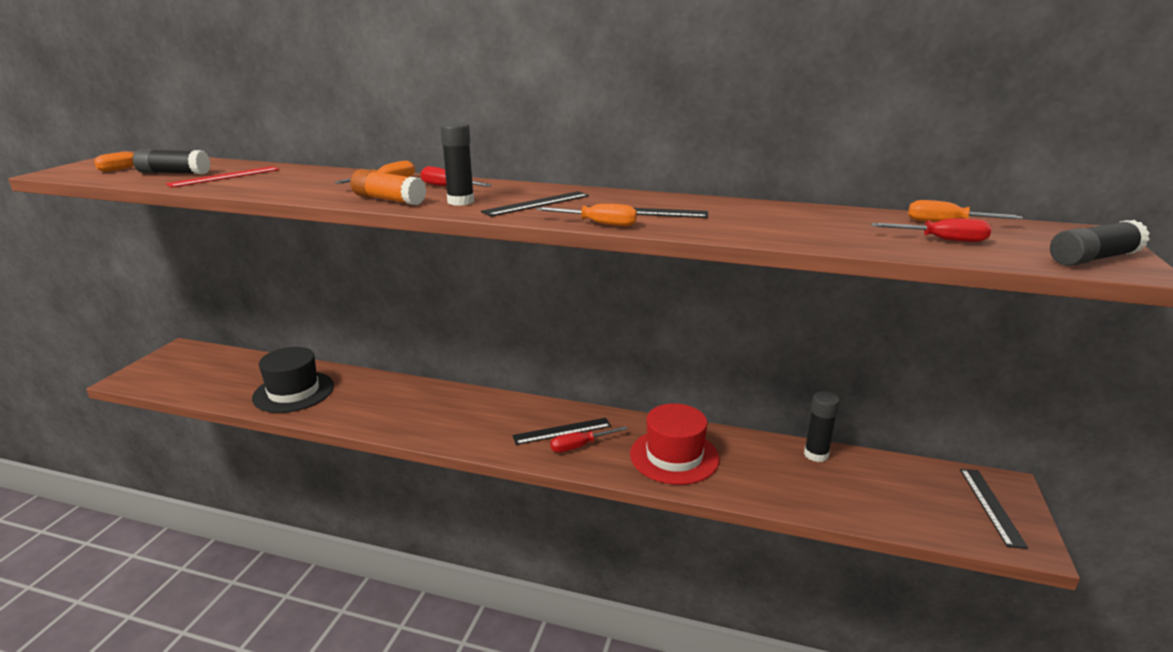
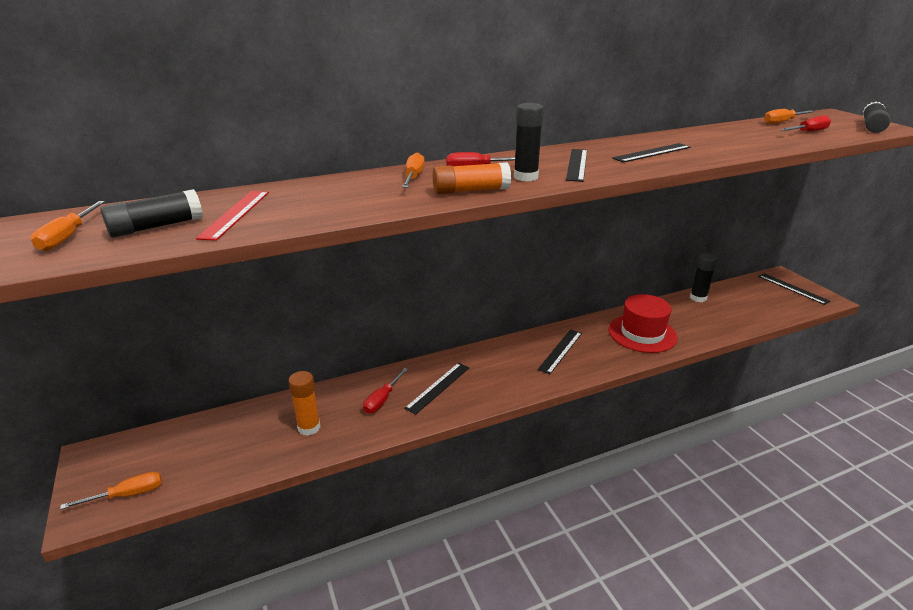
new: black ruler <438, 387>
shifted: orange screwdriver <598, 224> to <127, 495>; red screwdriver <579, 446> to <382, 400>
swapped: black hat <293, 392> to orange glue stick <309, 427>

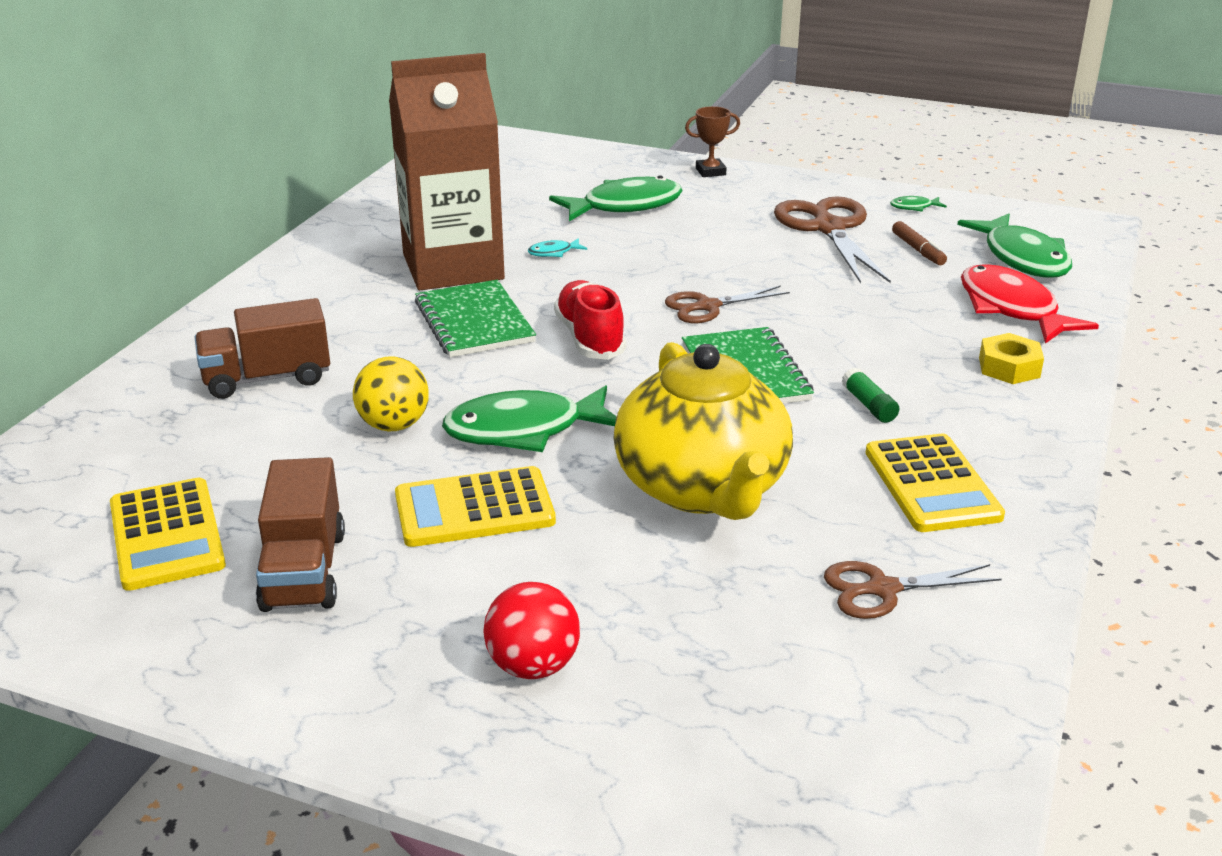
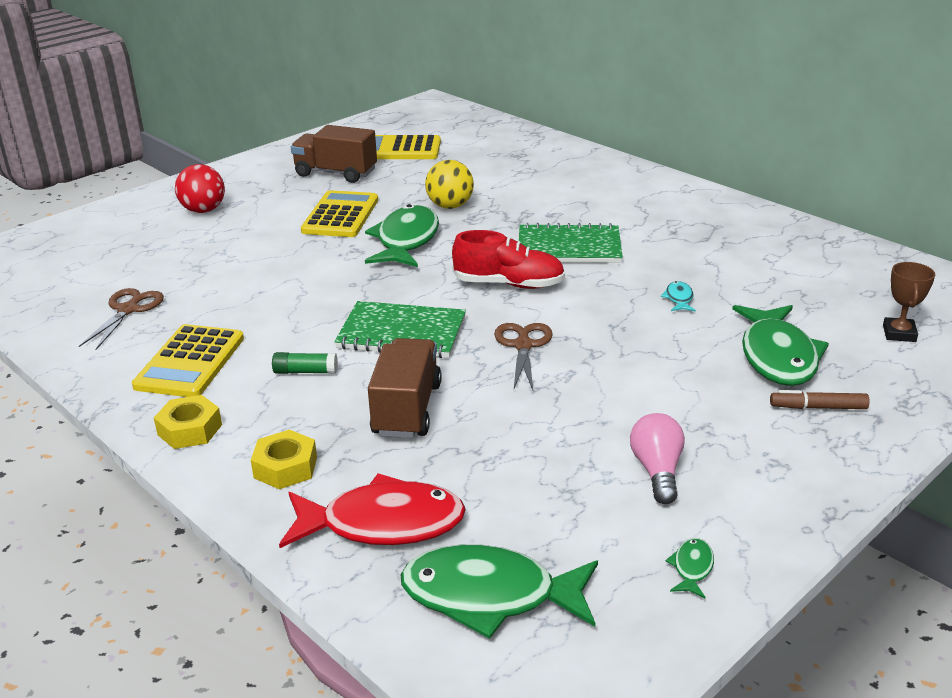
gone: brown carton <453, 267>; yellow teapot <703, 488>
new: yellow nut <190, 430>
shifted: brown trophy <710, 172> to <899, 333>; brown marker <918, 250> to <818, 407>; brown truck <267, 378> to <407, 409>
swapped: brown scissors <829, 228> to pink light bulb <657, 471>
rotated: yellow calculator <932, 484> = <190, 362> 90 degrees counterclockwise

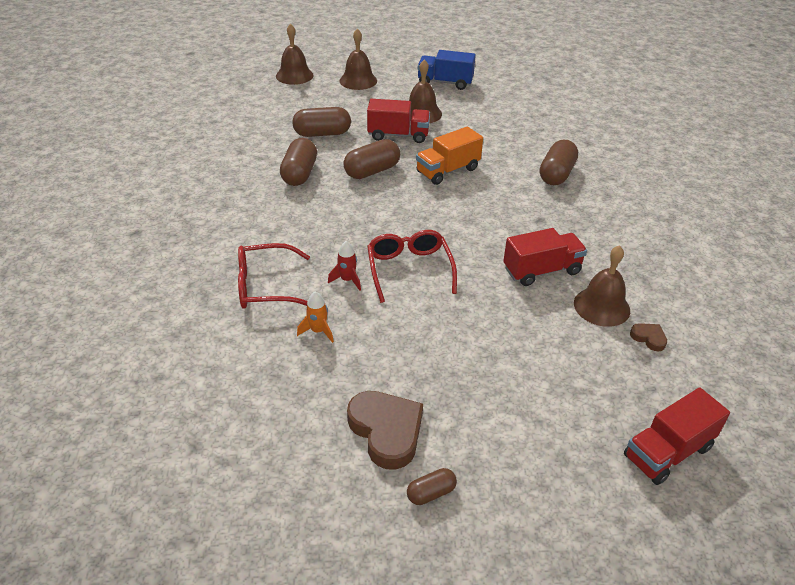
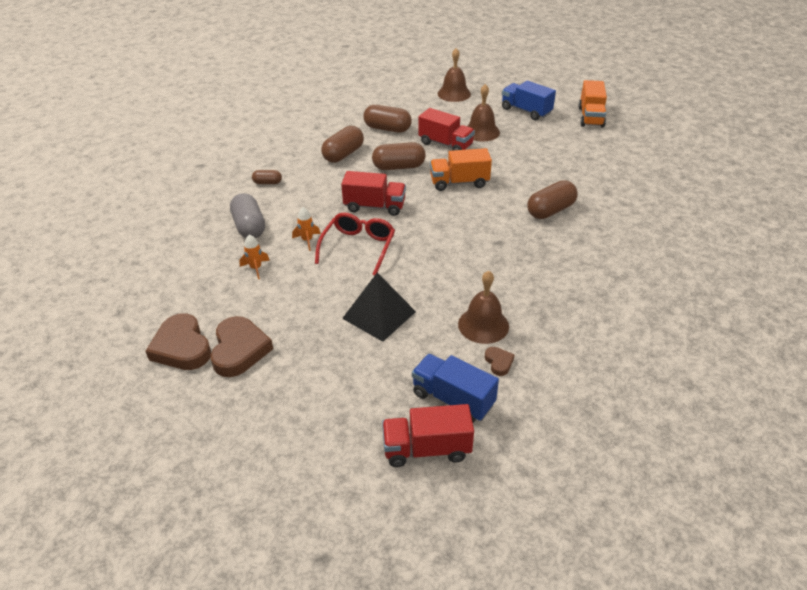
gone: brown bell <294, 75>
new: orange truck <590, 117>; black pyramid <379, 315>; brown heart <182, 347>; blue truck <453, 399>
shifted: red truck <541, 270> to <374, 206>; brown capsule <431, 493> to <267, 183>
swapped: red glasses <266, 286> to grey capsule <249, 227>
repainted: red rocket <347, 280> to orange rocket <307, 240>

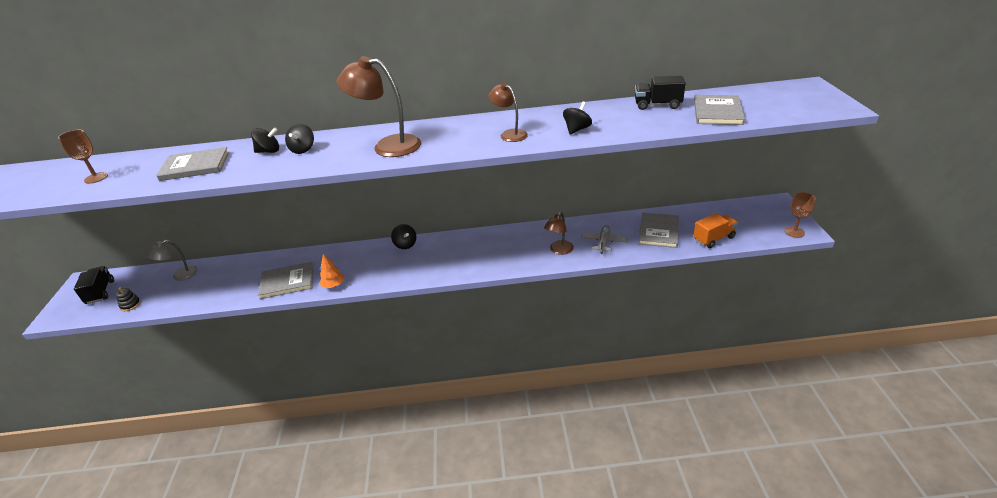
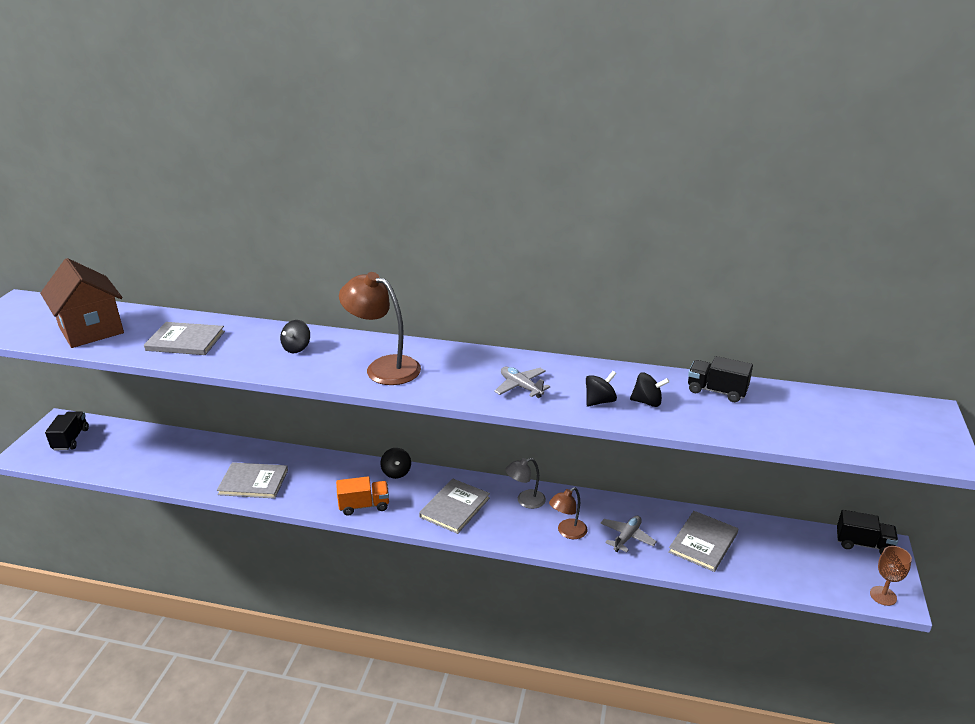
gone: orange tree <333, 285>; black stacking toy <130, 305>
new: black truck <863, 544>
shifted: grey book <717, 112> to <455, 507>; black spinning top <269, 151> to <647, 402>; orange truck <713, 238> to <364, 505>; grey lamp <180, 276> to <525, 501>
swapped: brown lamp <509, 134> to grey plane <521, 387>; brown goblet <96, 178> to brown house <91, 330>

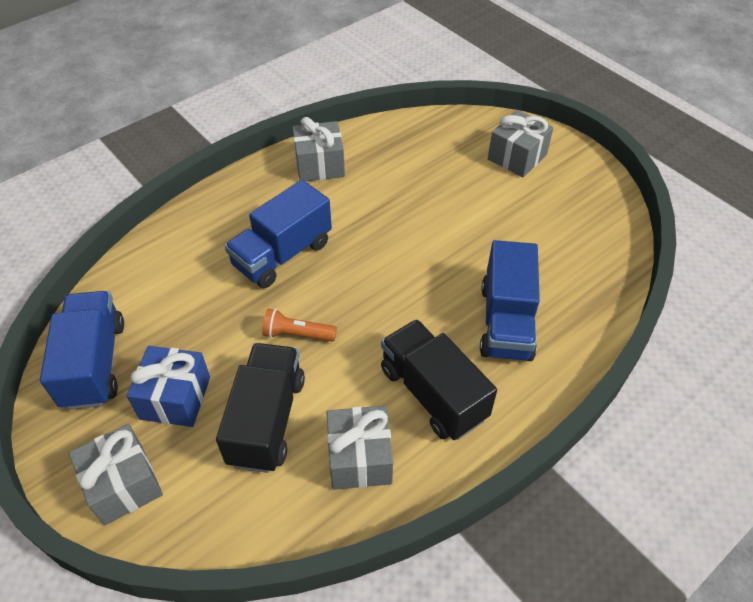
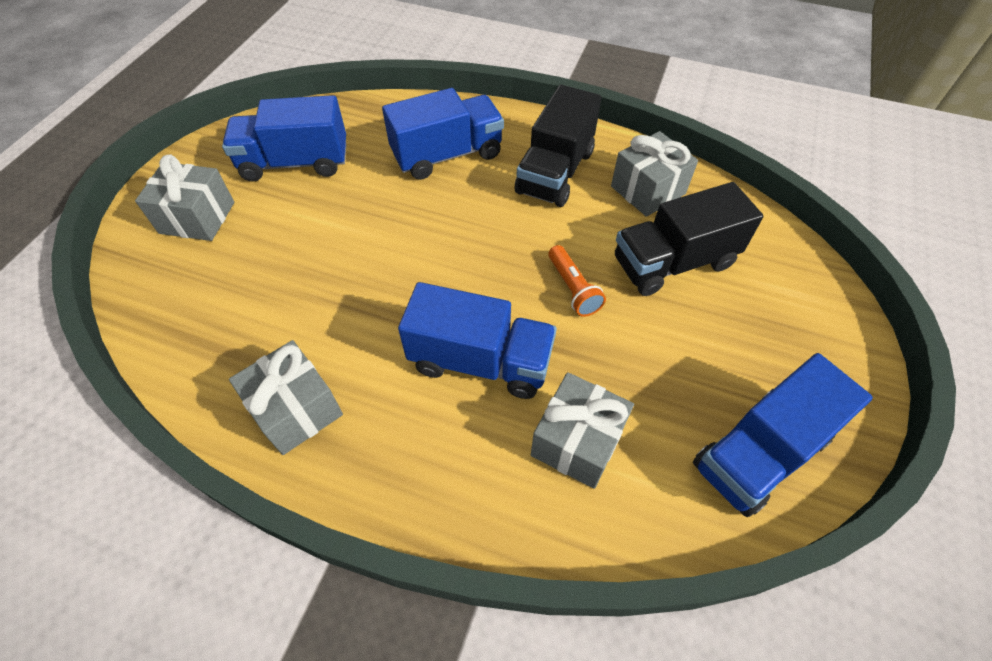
gone: blue gift <175, 398>
new: blue truck <295, 163>
shifted: grey gift <123, 484> to <577, 441>

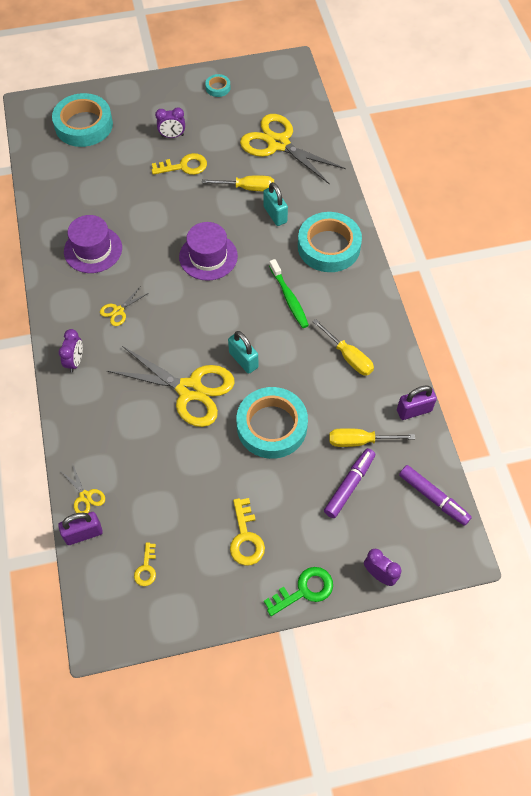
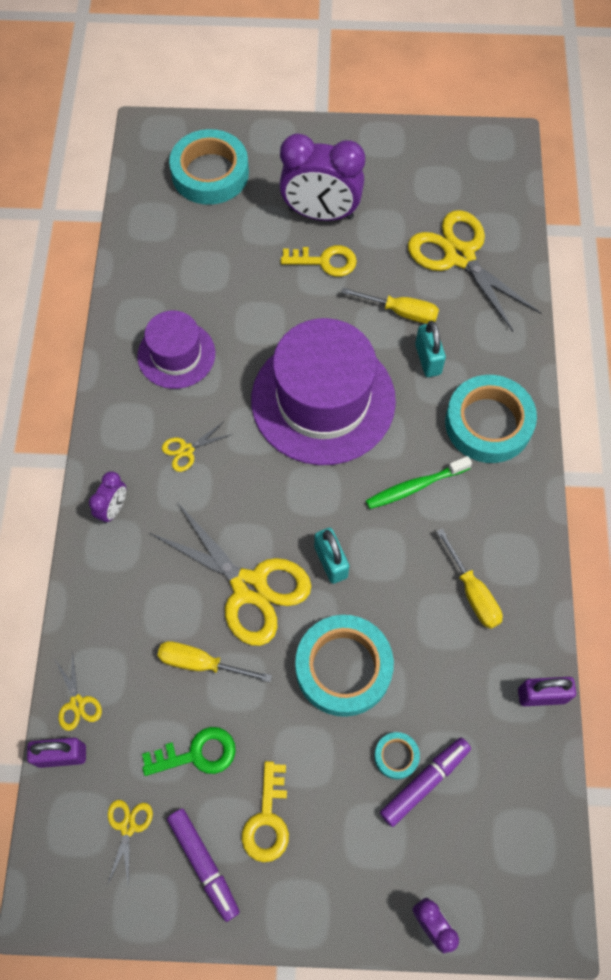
shifted: turquoise tape <218, 88> to <396, 756>; yellow screwdriver <360, 441> to <201, 663>; purple marker <433, 498> to <204, 864>; green key <304, 590> to <197, 754>
swapped: yellow key <146, 568> to yellow scissors <128, 827>
rotated: green toothbrush <289, 298> = <415, 486> 75 degrees clockwise
scaled: purple clock <172, 136> = <321, 214> x2.11; purple hat <208, 256> = <323, 400> x1.81

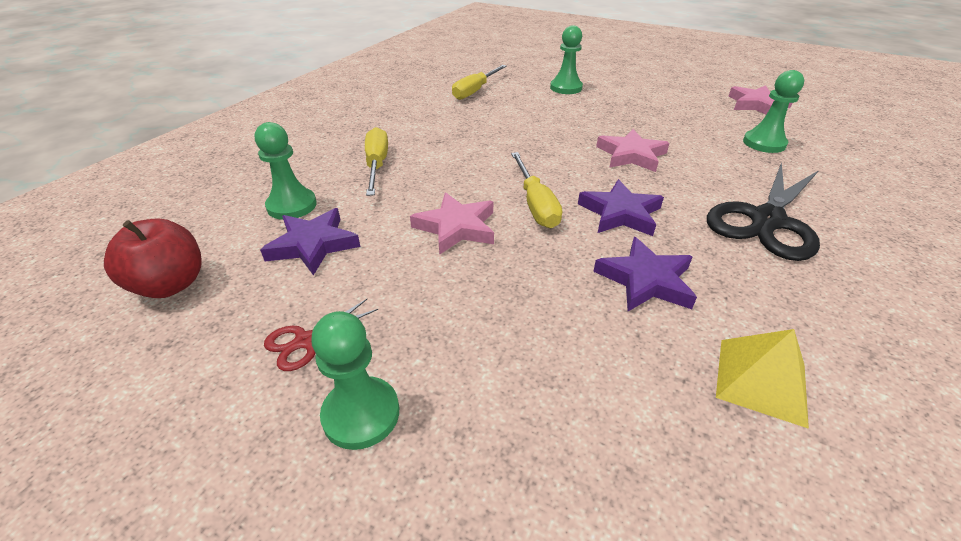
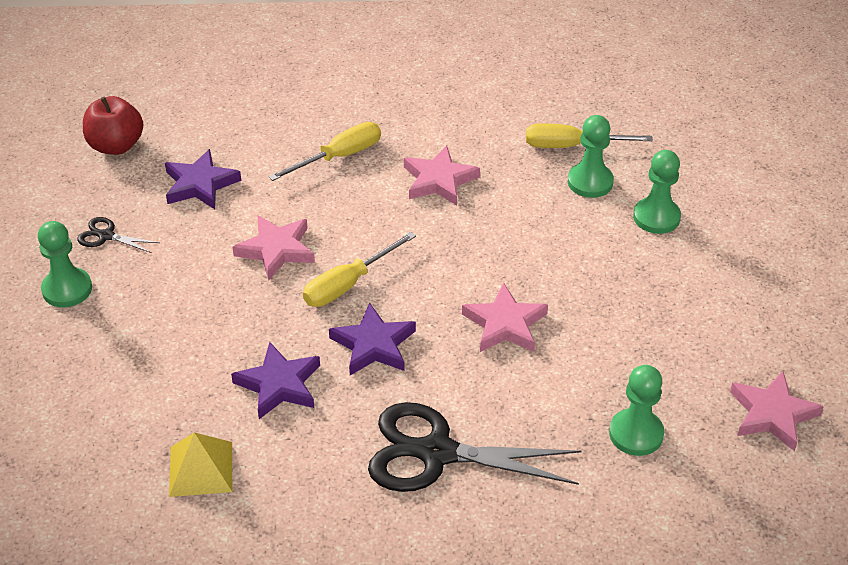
new: pink star <439, 180>
shifted: green pawn <292, 206> to <590, 182>
repainted: red scissors <305, 341> to black scissors <106, 236>

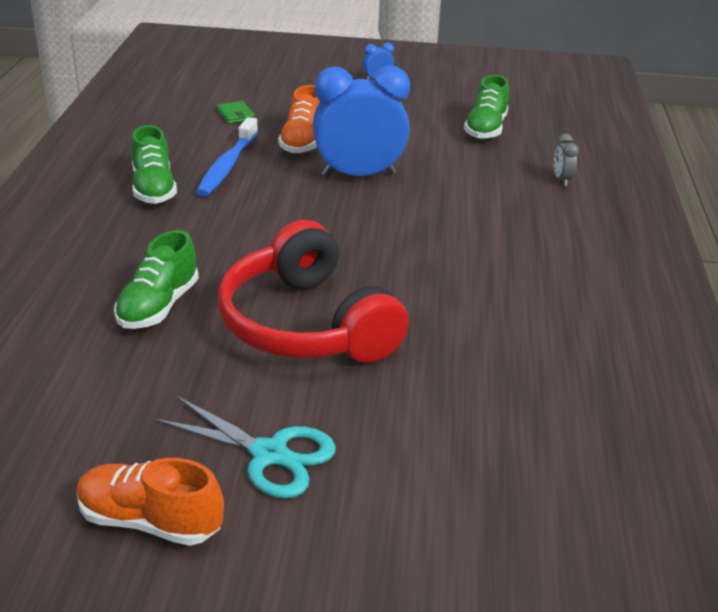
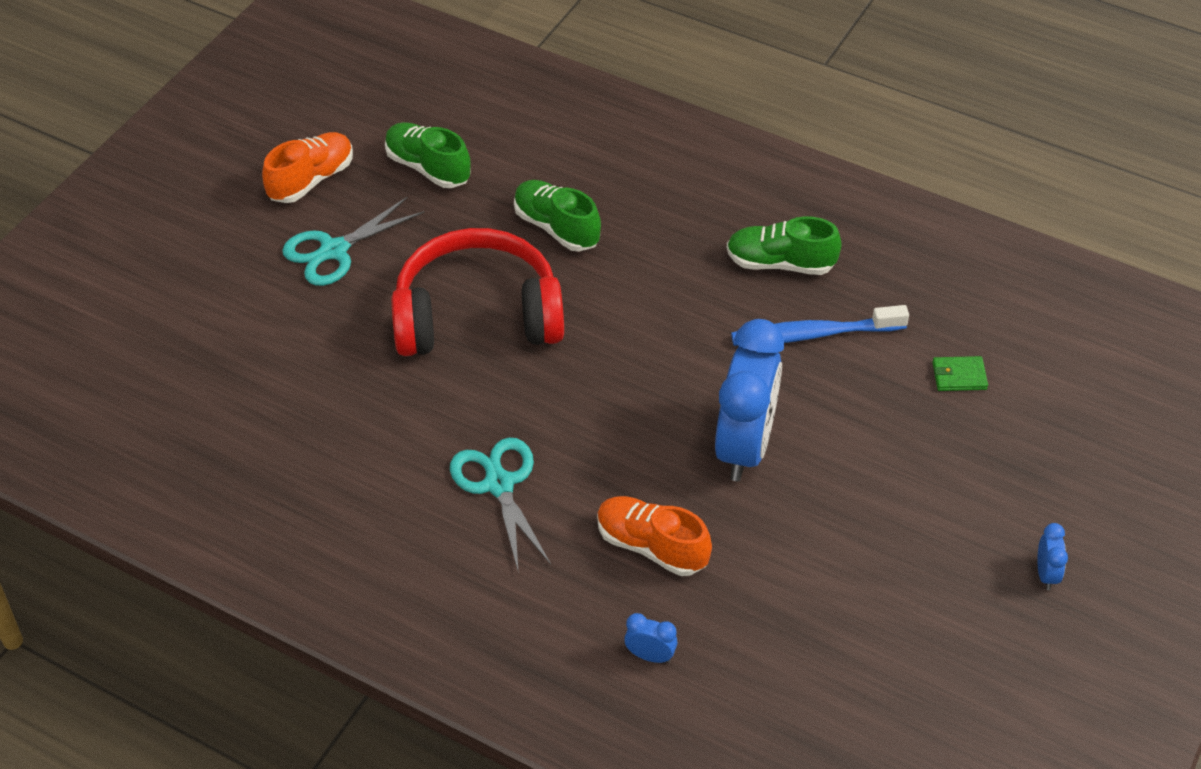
new: turquoise scissors <499, 484>
shifted: green shoe <485, 129> to <428, 168>; orange shoe <303, 142> to <651, 546>
repainted: grey clock <561, 180> to blue clock <650, 656>
rotated: blue toothbrush <227, 166> = <813, 334> 45 degrees counterclockwise

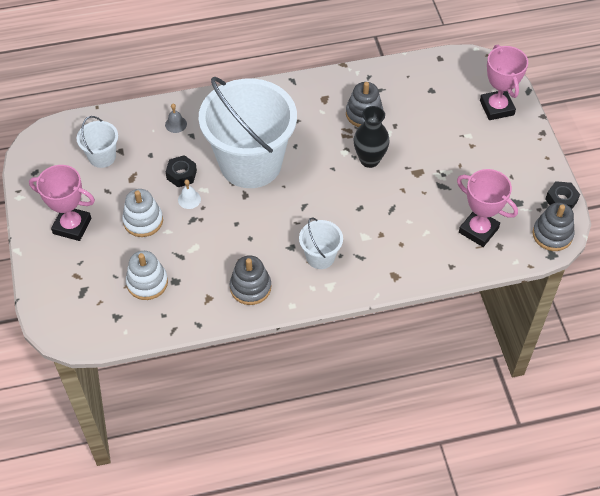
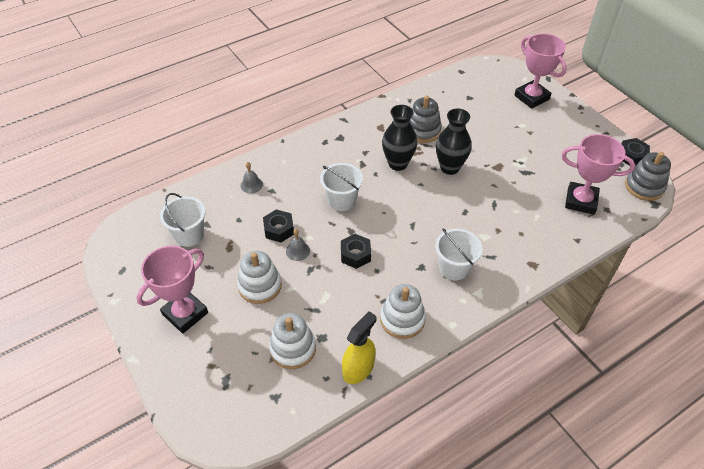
new: black vase <398, 163>; black nut <355, 255>; yellow spray bottle <358, 369>
repainted: white bell <189, 199> to grey bell <297, 251>; grey stacking toy <250, 287> to white stacking toy <402, 319>
rotated: pink trophy <72, 226> = <185, 313> 45 degrees counterclockwise
scaled: white bucket <250, 163> = <341, 200> x0.44

